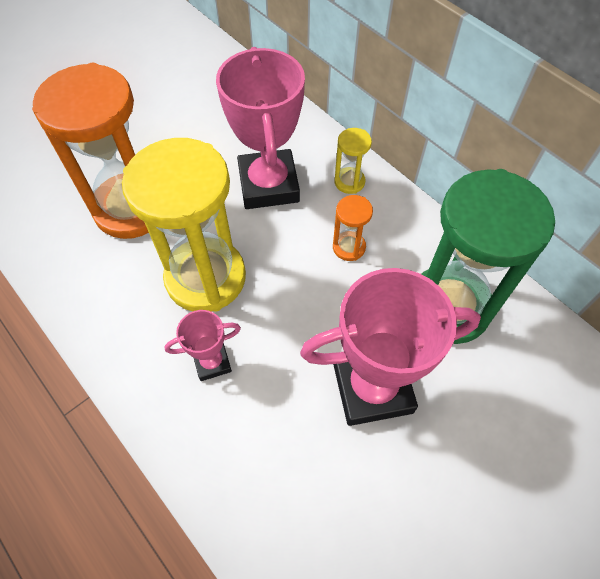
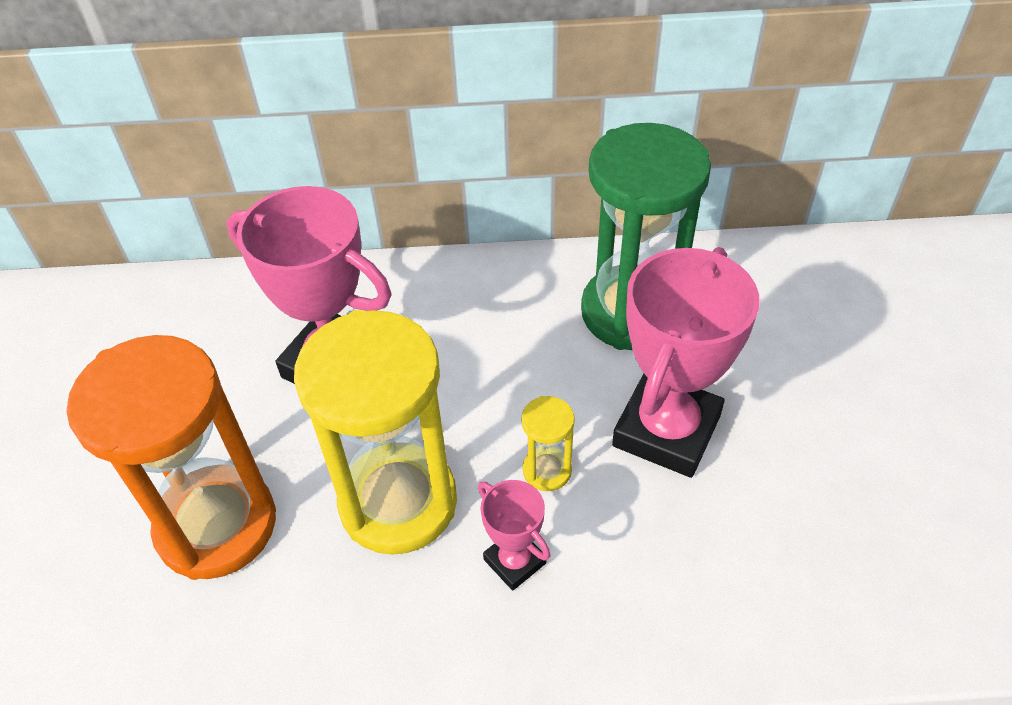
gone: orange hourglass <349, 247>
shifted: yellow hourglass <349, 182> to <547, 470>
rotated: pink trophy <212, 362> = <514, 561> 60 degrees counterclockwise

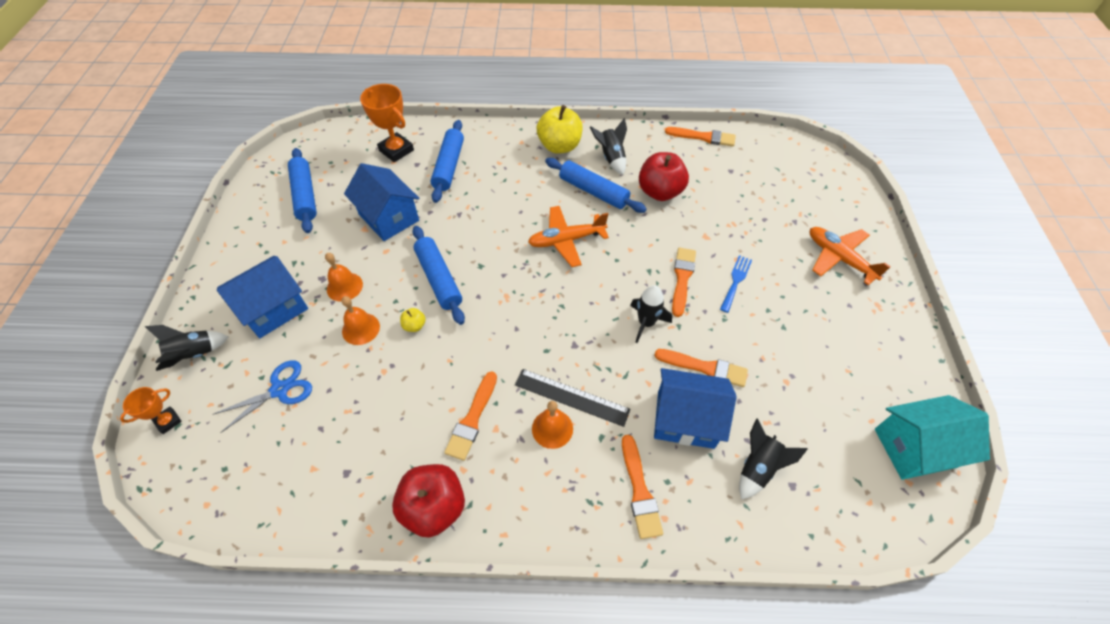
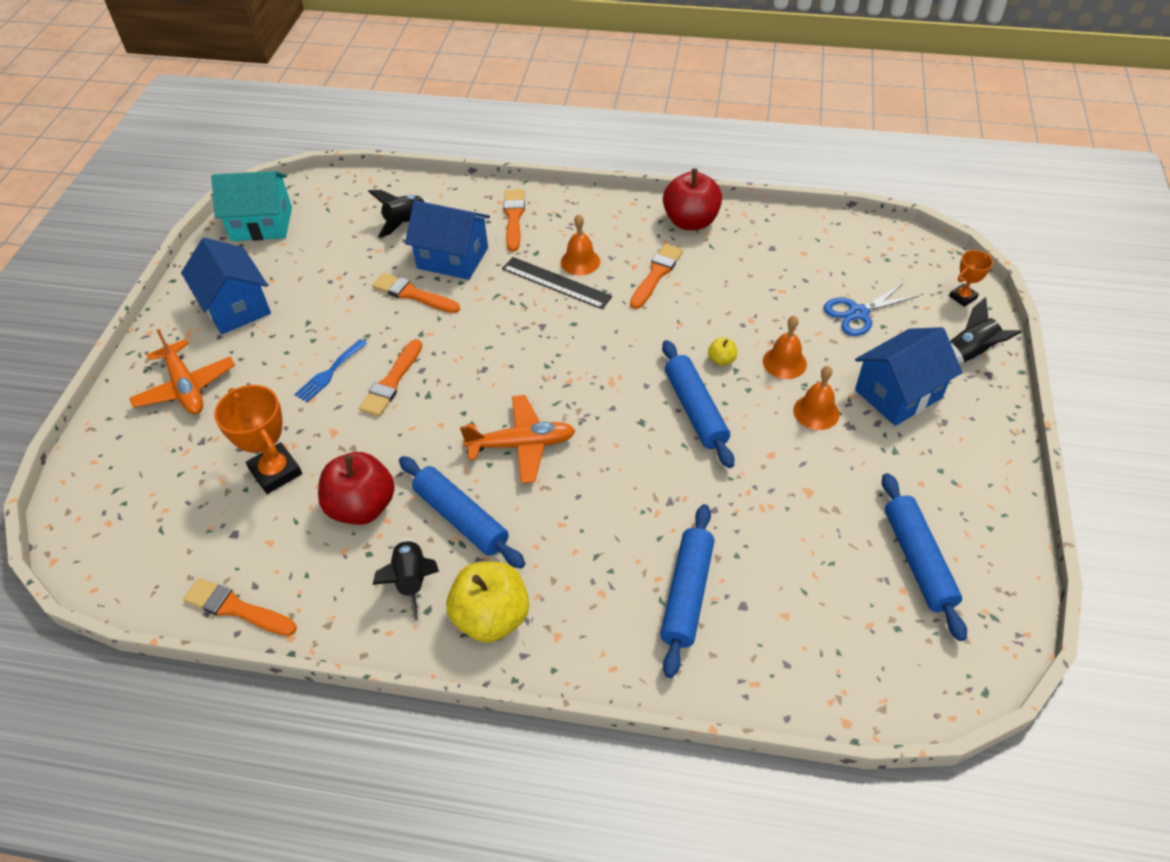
gone: black rocket <646, 323>
shifted: orange trophy <396, 150> to <275, 472>; blue house <389, 217> to <236, 307>

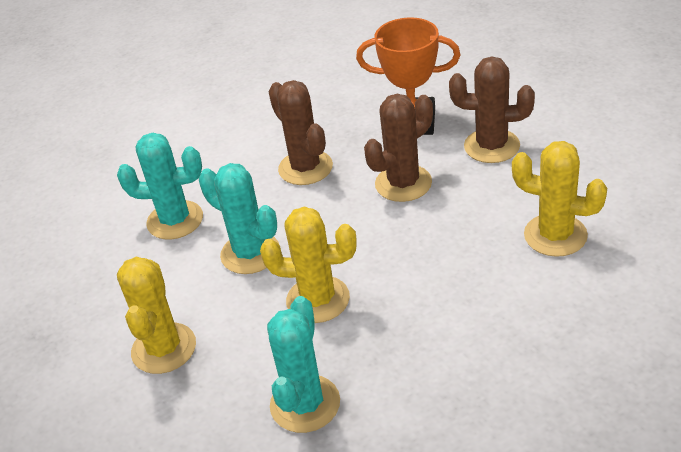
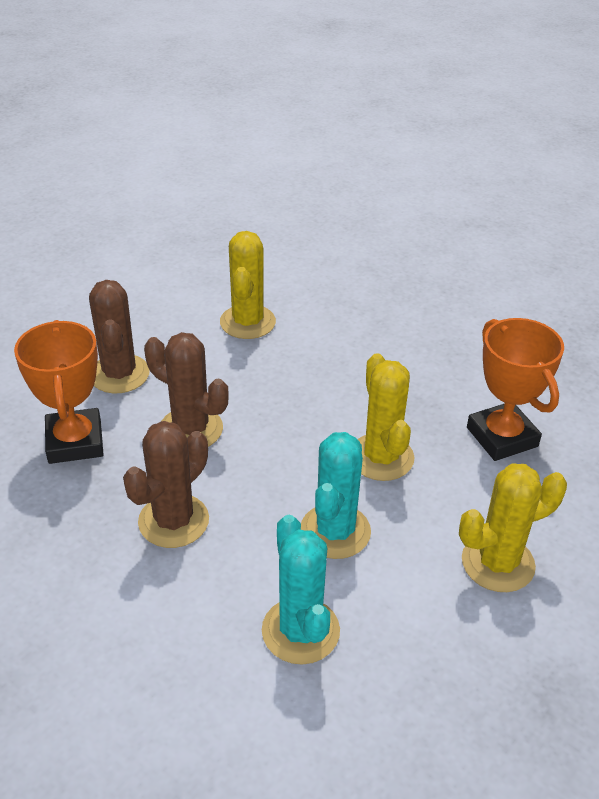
swapped: turquoise cactus <305, 404> to orange trophy <502, 437>

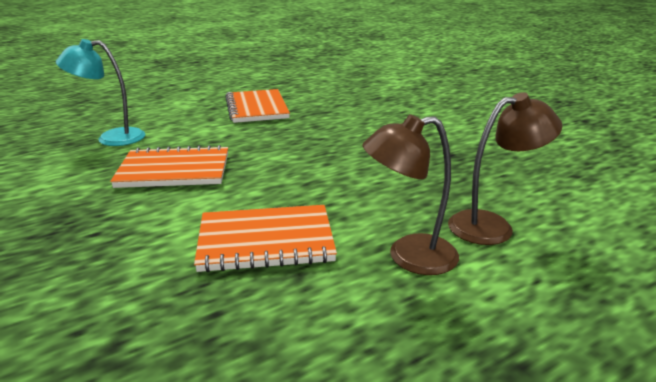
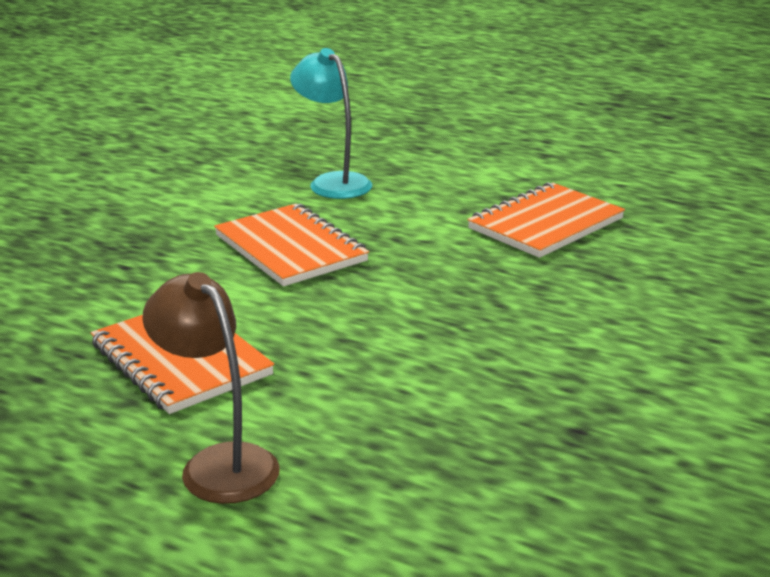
gone: brown lamp <492, 226>

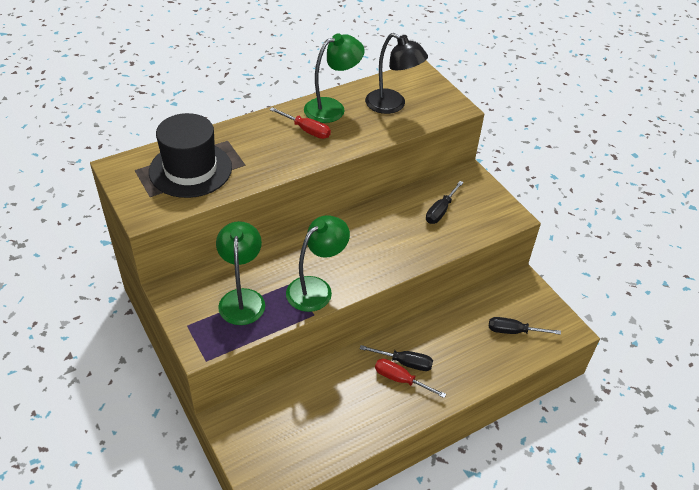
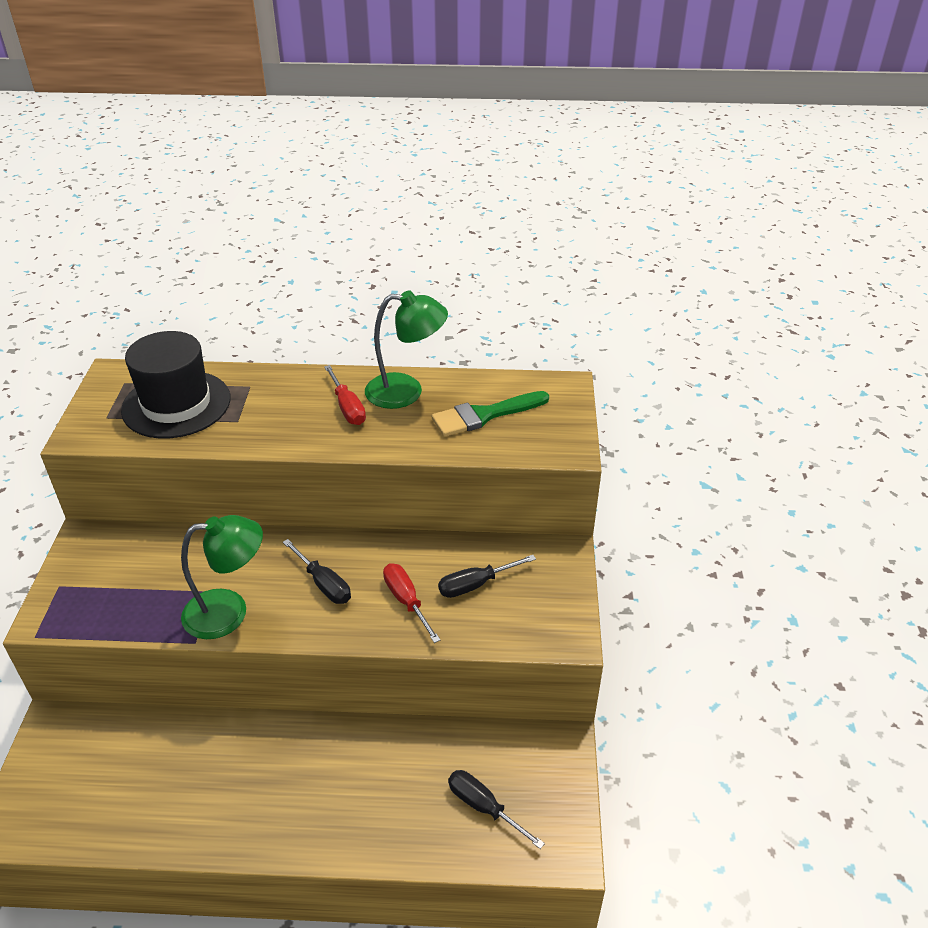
gone: green lamp <242, 298>
shifted: black screwdriver <405, 363> to <324, 584>; red screwdriver <400, 379> to <406, 600>
swapped: black lamp <392, 105> to green brush <484, 415>

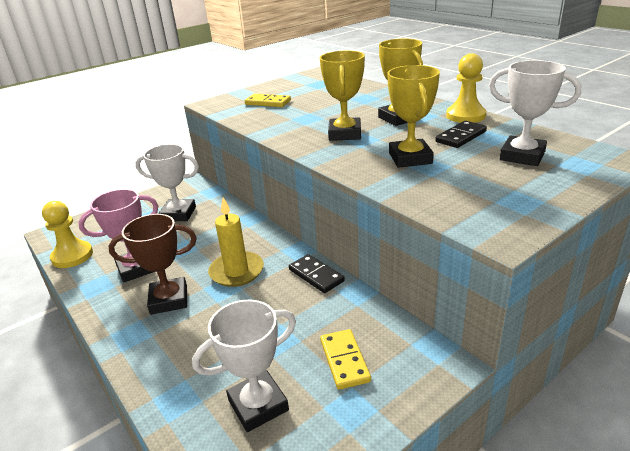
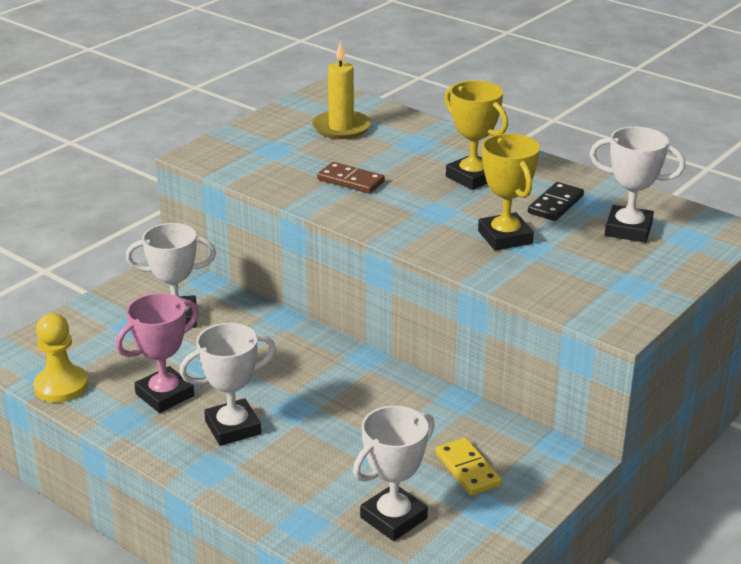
gone: yellow trophy <345, 134>; yellow pawn <465, 116>; yellow domino <268, 103>; black domino <316, 275>
new: brown domino <351, 181>
shifted: yellow candle <236, 271> to <341, 128>
repainted: brown trophy <169, 300> to white trophy <233, 427>

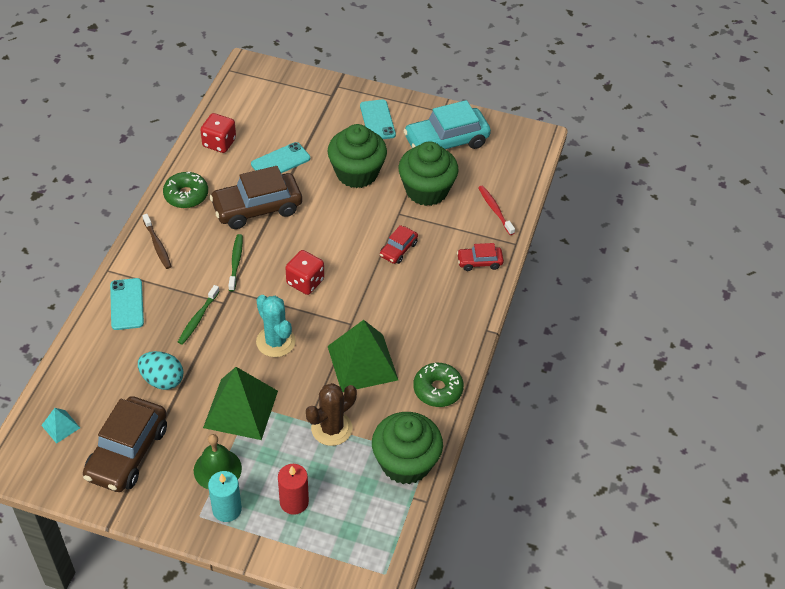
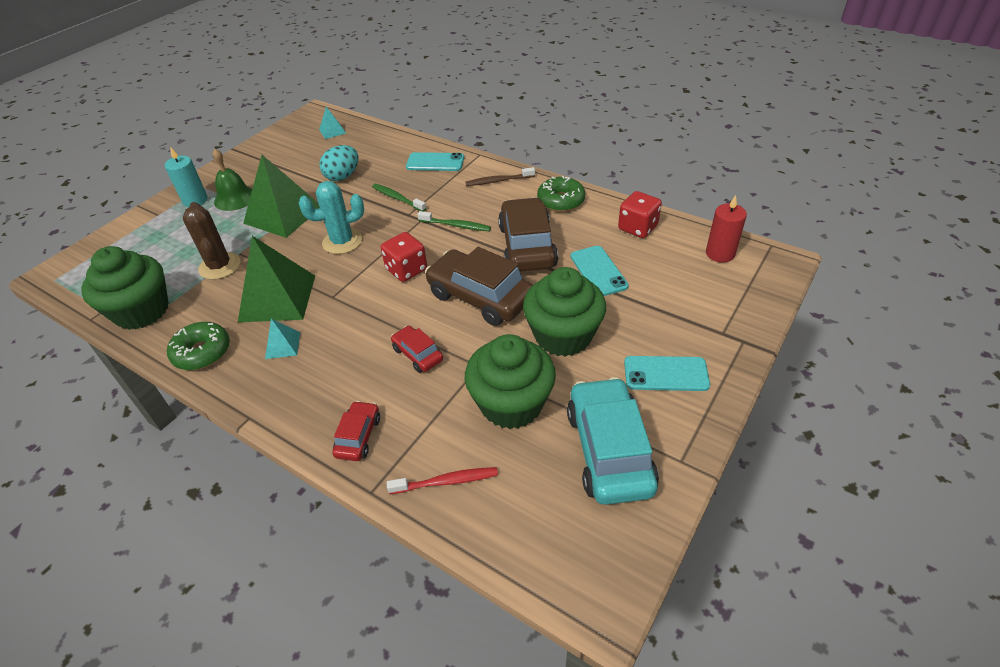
new: turquoise pyramid <283, 345>
shifted: brown car <127, 452> to <480, 297>; red candle <294, 502> to <720, 253>

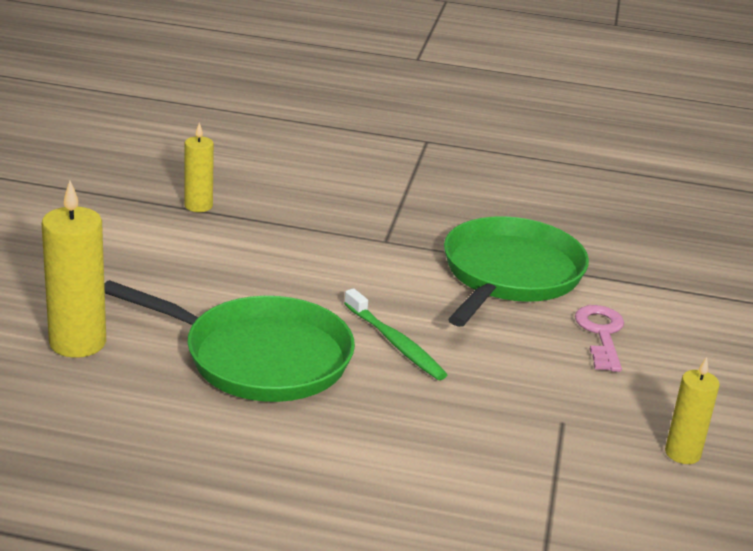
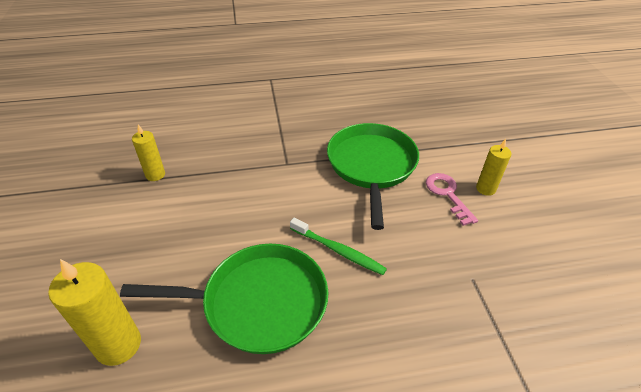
shifted: yellow candle <682, 453> to <485, 189>

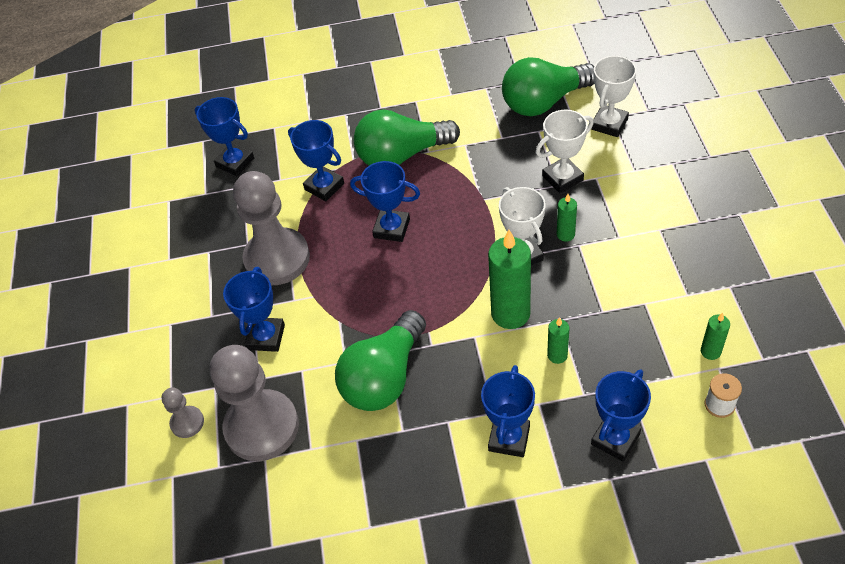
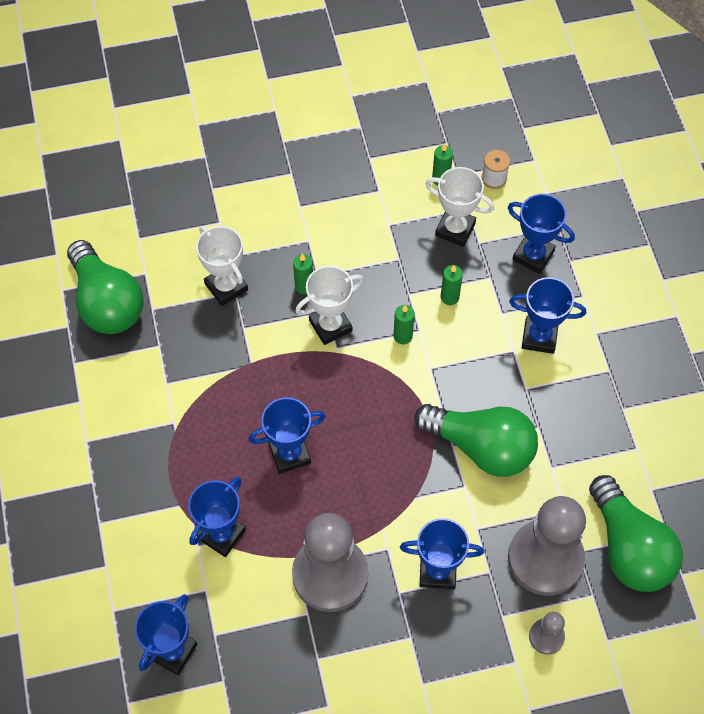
shifted: white trophy <609, 124> to <455, 229>; green light bulb <401, 155> to <629, 548>
rotated: blue trophy <391, 228> = <289, 454> 60 degrees clockwise
scaled: green candle <510, 313> = <403, 336> x0.50

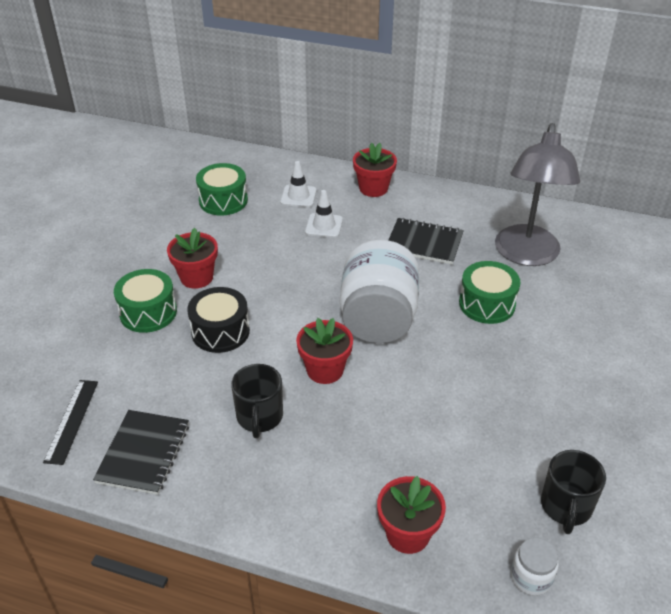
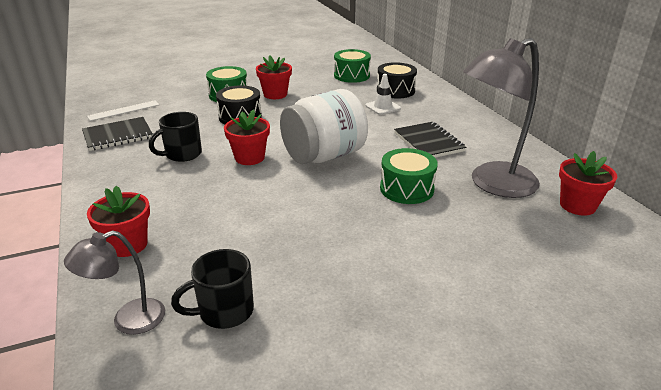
shifted: red flower pot <373, 188> to <577, 205>
swapped: white traffic cone <298, 196> to black drum <395, 90>; white jar <531, 577> to grey lamp <128, 320>
repainted: black ruler <72, 421> to white ruler <124, 110>

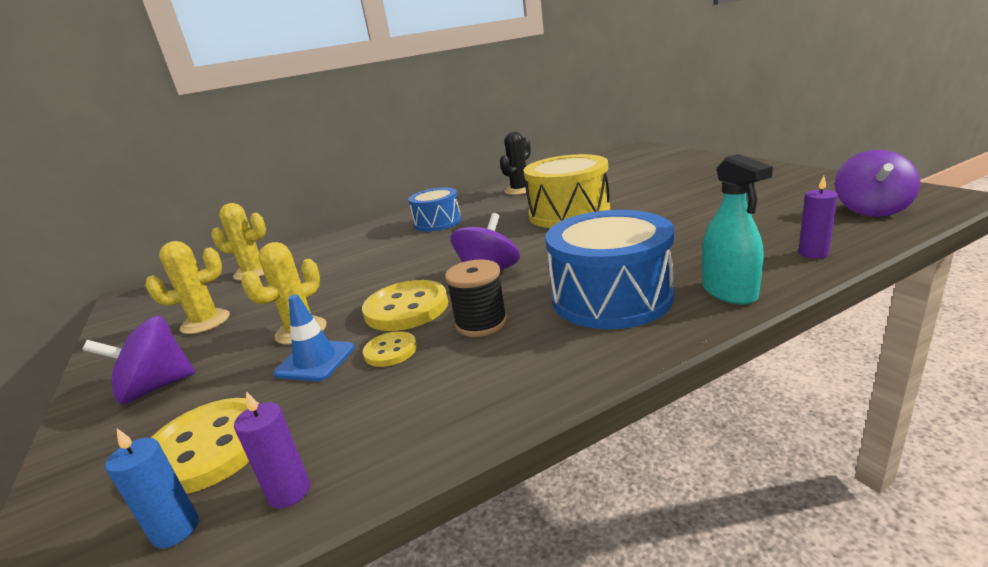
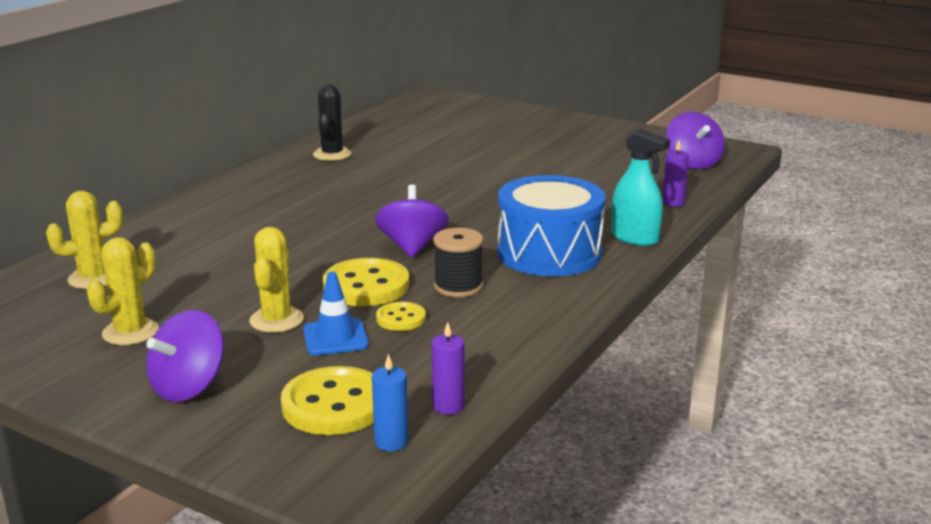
gone: yellow drum <569, 213>; blue drum <437, 222>

